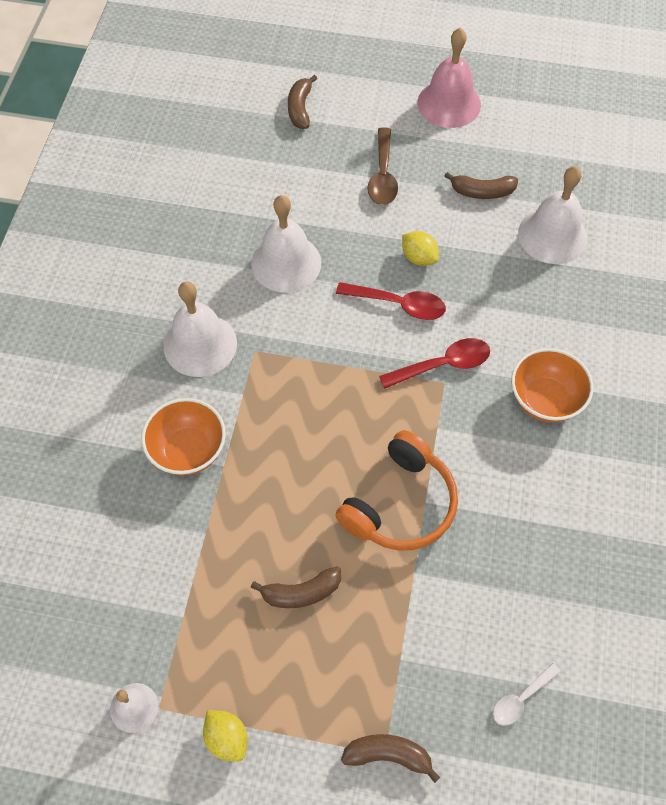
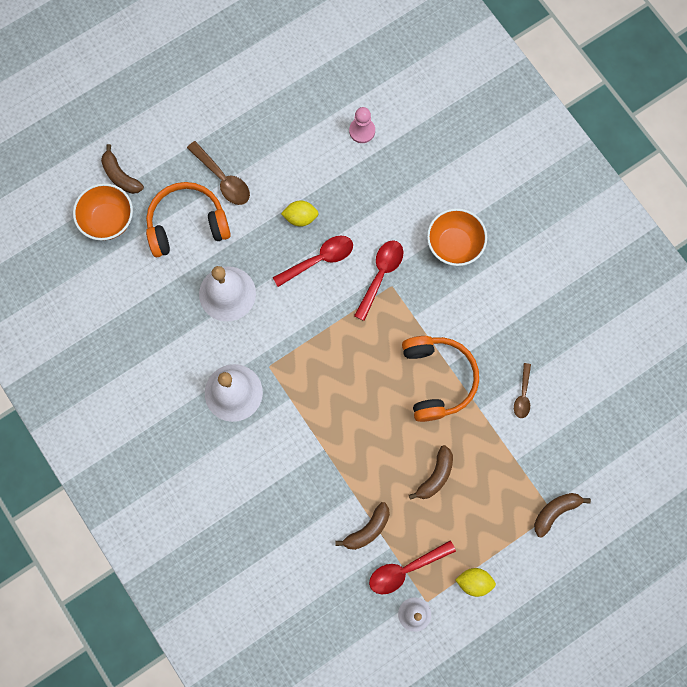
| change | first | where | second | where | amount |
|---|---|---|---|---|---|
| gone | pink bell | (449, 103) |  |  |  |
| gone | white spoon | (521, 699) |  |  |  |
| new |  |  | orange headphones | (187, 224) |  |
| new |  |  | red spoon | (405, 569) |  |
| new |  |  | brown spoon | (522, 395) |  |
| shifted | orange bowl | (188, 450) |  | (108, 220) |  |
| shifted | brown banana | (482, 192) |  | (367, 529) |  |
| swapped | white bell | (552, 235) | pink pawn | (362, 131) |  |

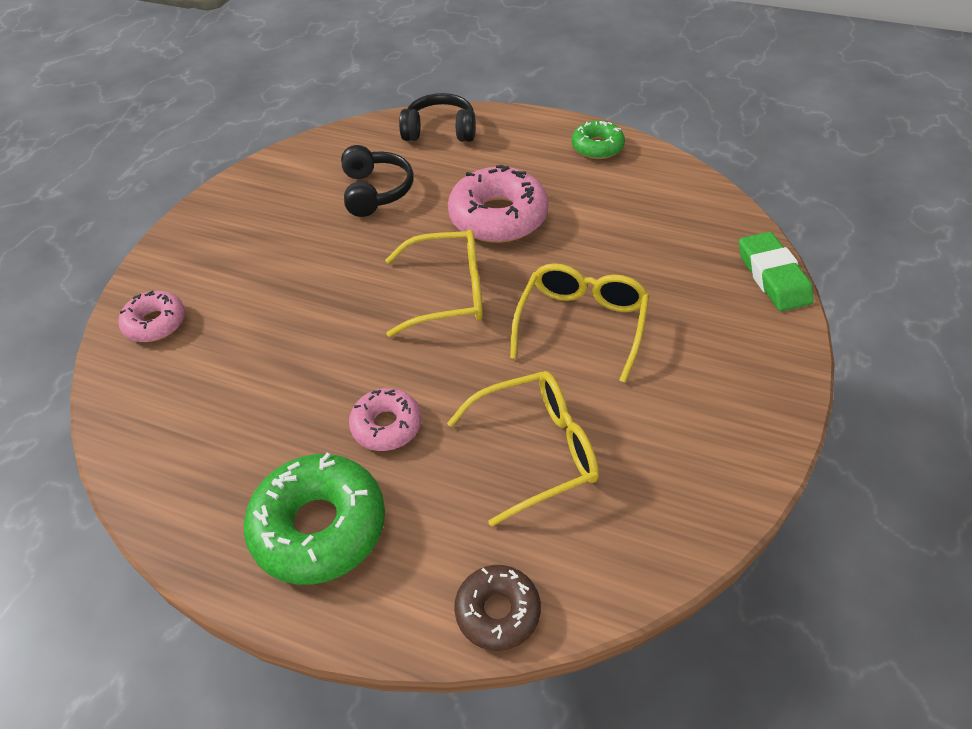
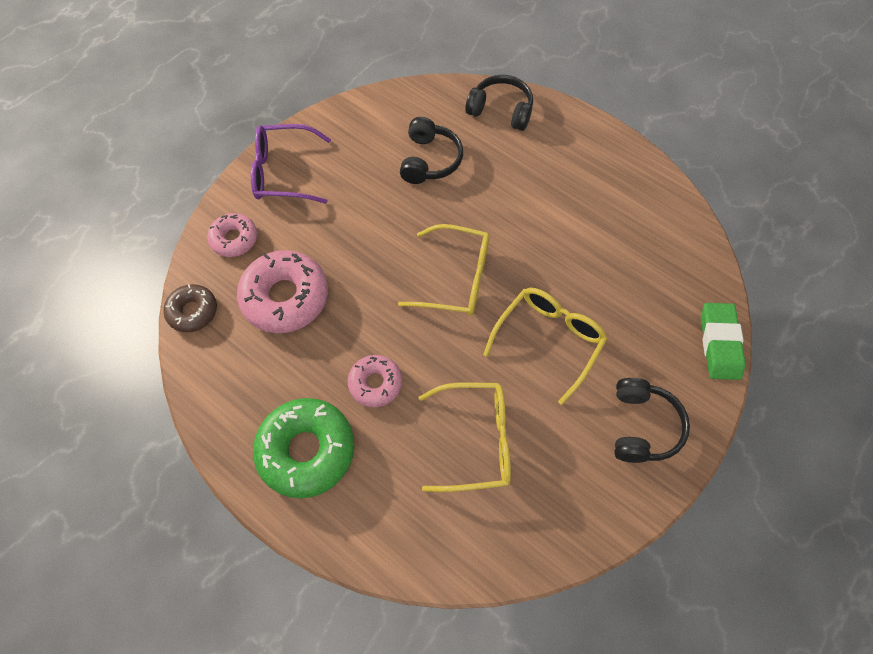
| change | first | where | second | where | amount |
|---|---|---|---|---|---|
| gone | green donut | (597, 147) |  |  |  |
| new |  |  | purple glasses | (284, 172) |  |
| new |  |  | black headphones | (642, 426) |  |
| shifted | pink donut | (498, 217) |  | (285, 297) |  |
| shifted | brown donut | (497, 611) |  | (193, 311) |  |

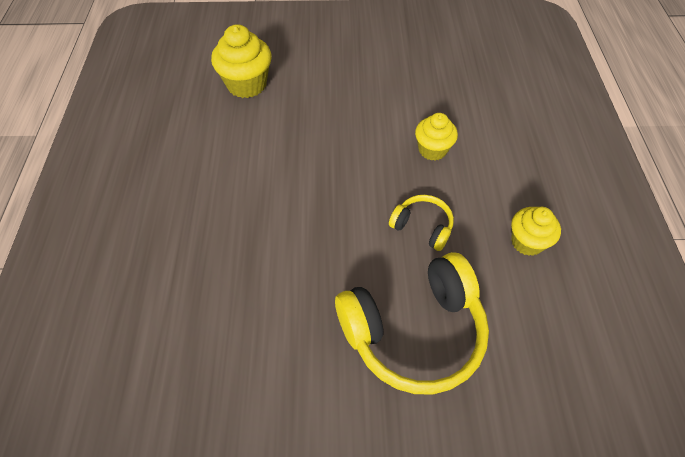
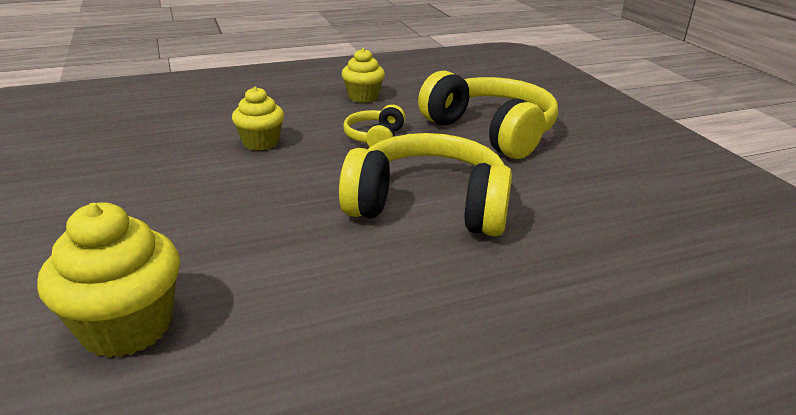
| change | first | where | second | where | amount |
|---|---|---|---|---|---|
| new |  |  | yellow headphones | (428, 206) |  |

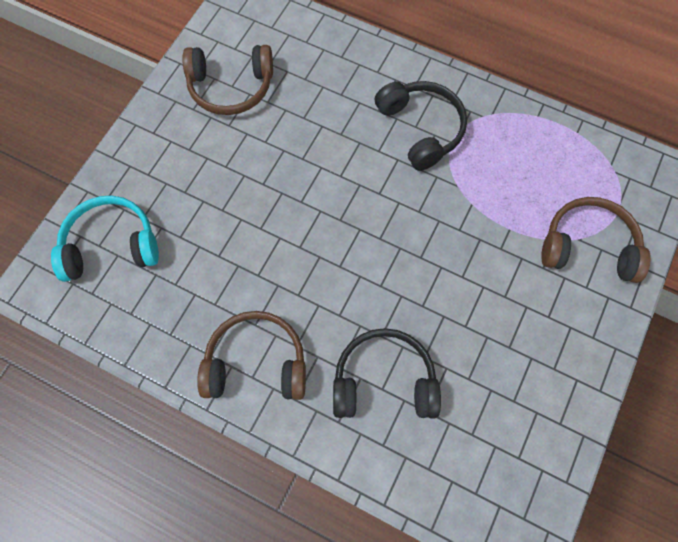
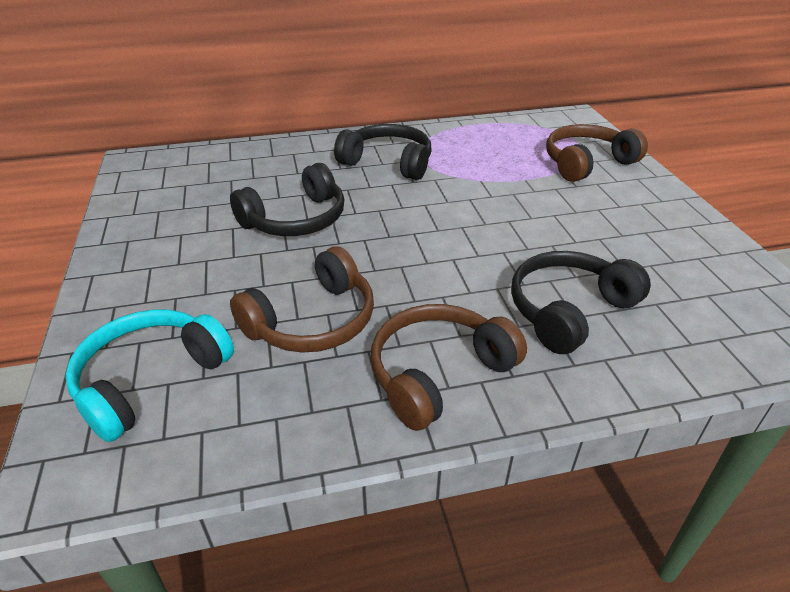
| change | first | where | second | where | amount |
|---|---|---|---|---|---|
| new |  |  | black headphones | (296, 219) |  |
| shifted | brown headphones | (231, 87) |  | (313, 321) |  |

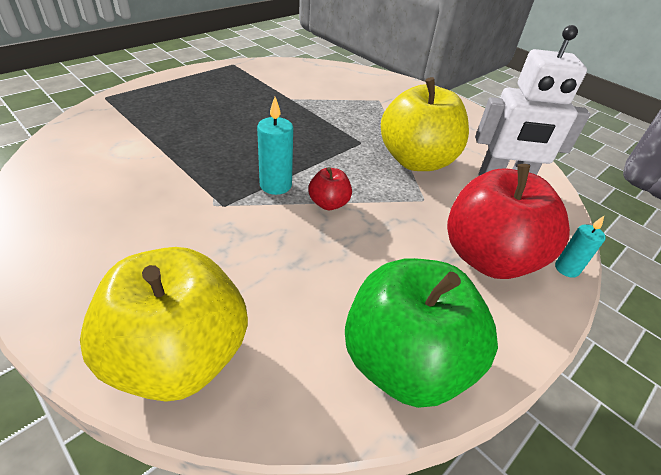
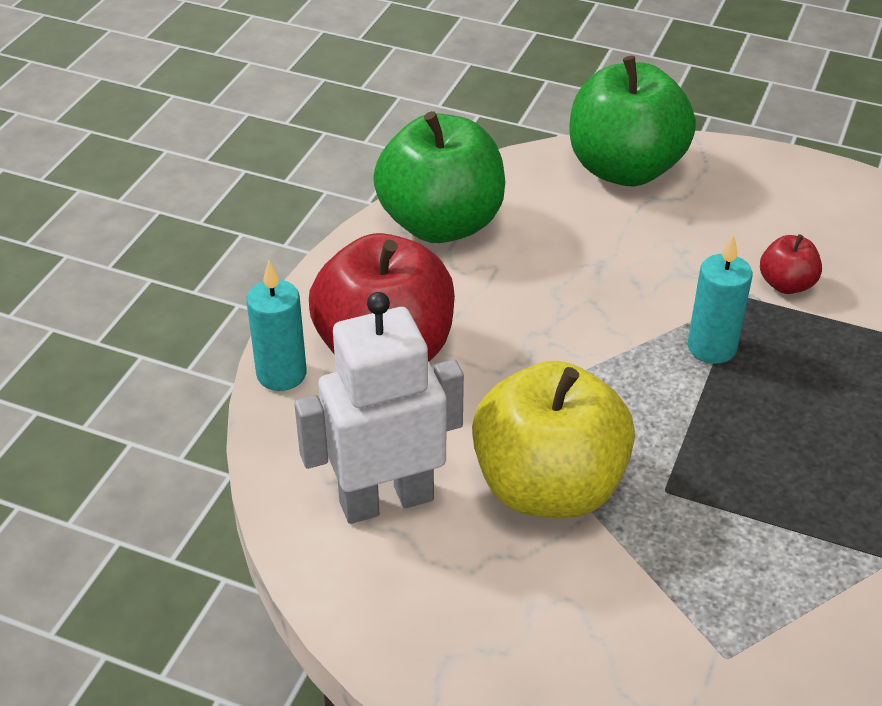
| change | first | where | second | where | amount |
|---|---|---|---|---|---|
| shifted | red apple | (329, 203) |  | (786, 284) |  |
| repainted | yellow apple | (179, 356) | green apple | (625, 169) |  |
| scaled | turquoise candle | (566, 269) |  | (281, 374) | x1.52 |

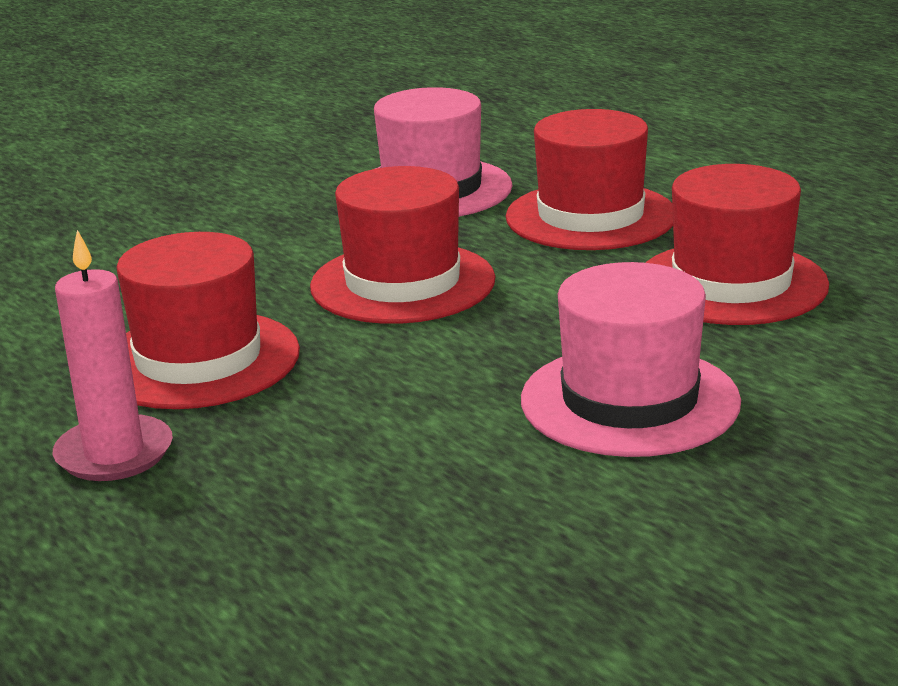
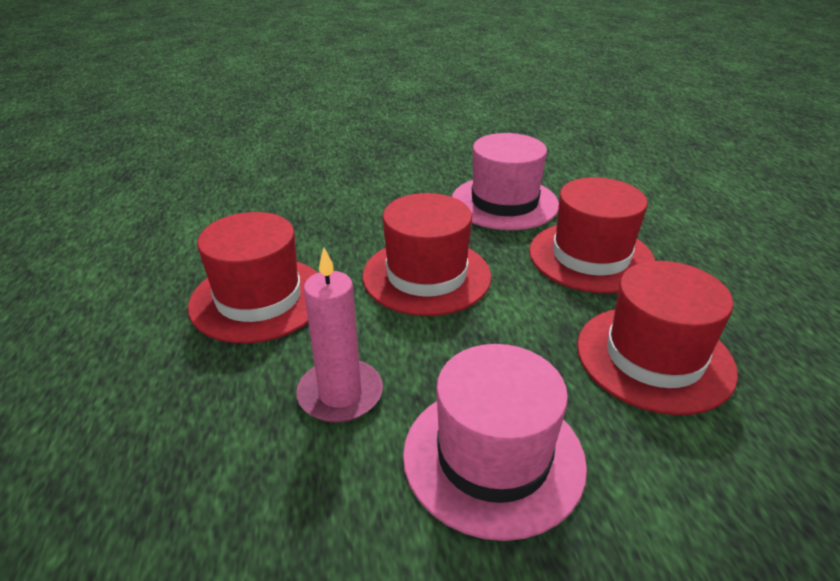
| change | first | where | second | where | amount |
|---|---|---|---|---|---|
| shifted | pink candle | (114, 454) |  | (340, 394) |  |

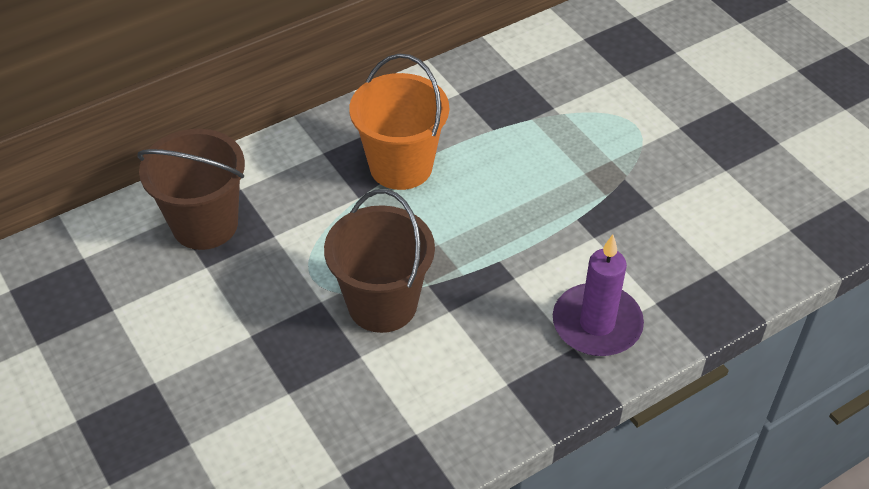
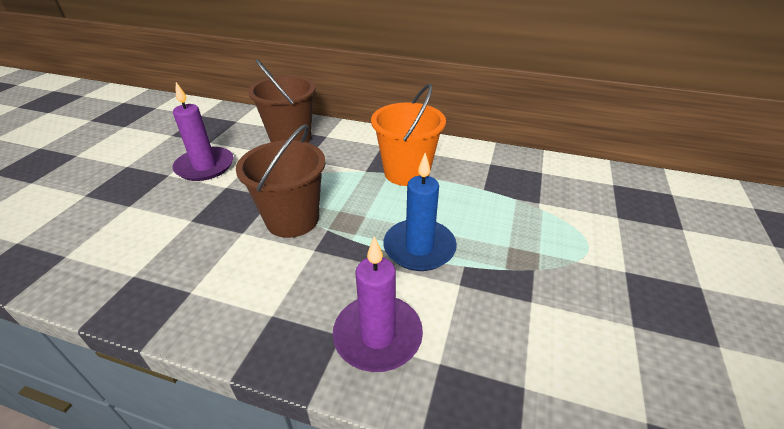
| change | first | where | second | where | amount |
|---|---|---|---|---|---|
| new |  |  | purple candle | (205, 166) |  |
| new |  |  | blue candle | (419, 248) |  |

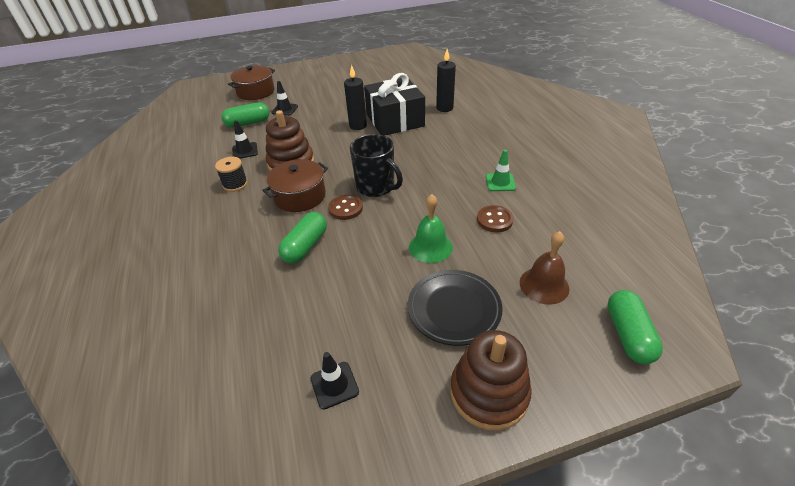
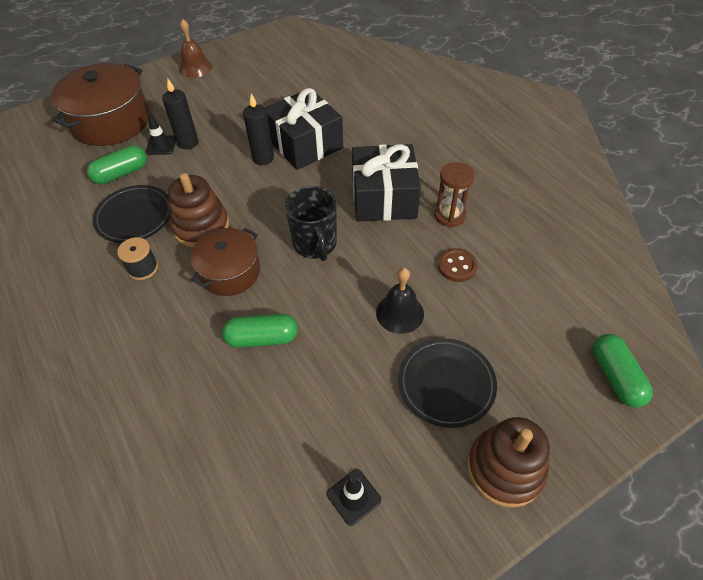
| change | first | where | second | where | amount |
|---|---|---|---|---|---|
| gone | brown button | (345, 208) |  |  |  |
| new |  |  | black gift | (384, 198) |  |
| shifted | black candle | (444, 108) |  | (188, 143) |  |
| shifted | brown bell | (544, 285) |  | (195, 67) |  |
| swapped | black traffic cone | (245, 151) | black plate | (135, 217) |  |
| swapped | green traffic cone | (500, 182) | brown hourglass | (449, 215) |  |
| repainted | green bell | (430, 247) | black bell | (399, 313) |  |
| rotated | green capsule | (305, 246) |  | (262, 338) | 75 degrees clockwise |
| rotated | black mug | (376, 187) |  | (315, 244) | 45 degrees clockwise |
| scaled | brown pot | (255, 92) |  | (111, 121) | x1.60 |

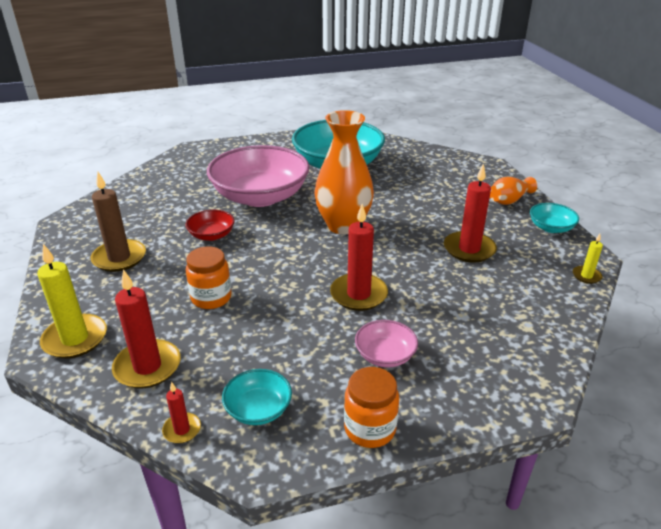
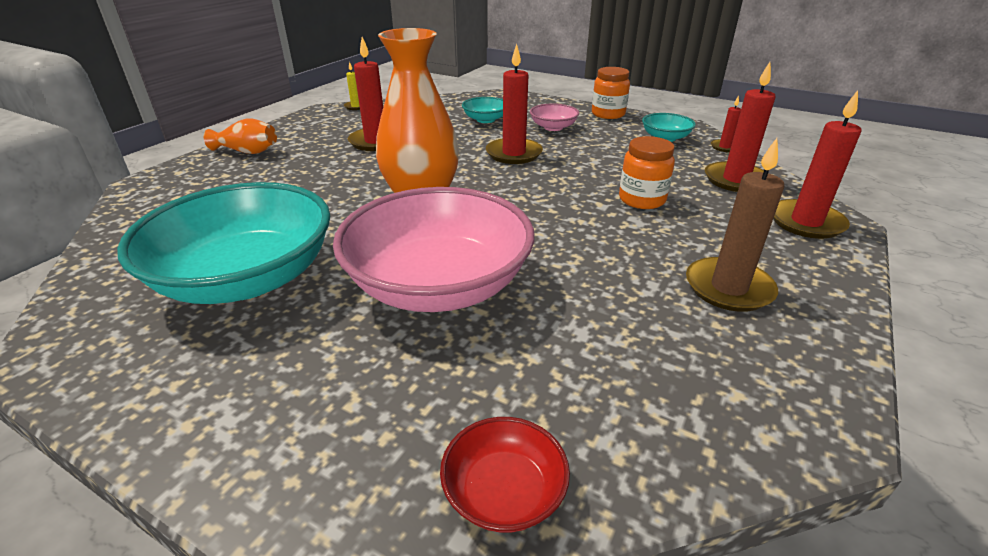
| change | first | where | second | where | amount |
|---|---|---|---|---|---|
| shifted | red bowl | (211, 235) |  | (504, 492) |  |
| shifted | turquoise bowl | (551, 228) |  | (485, 119) |  |
| repainted | yellow candle | (75, 339) | red candle | (806, 222) |  |

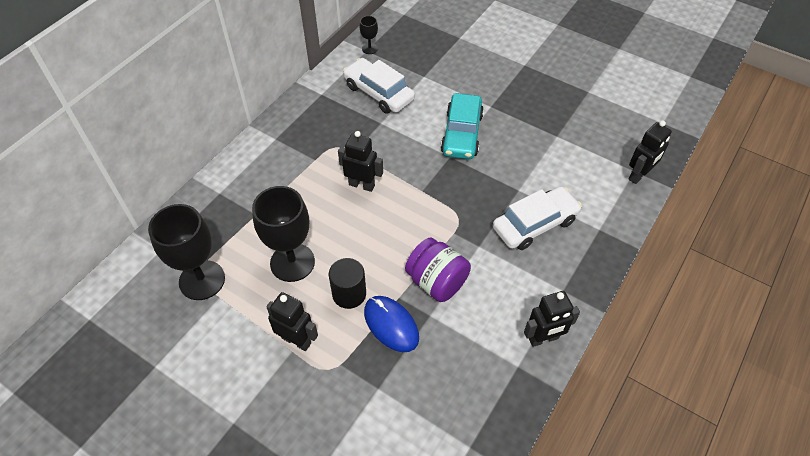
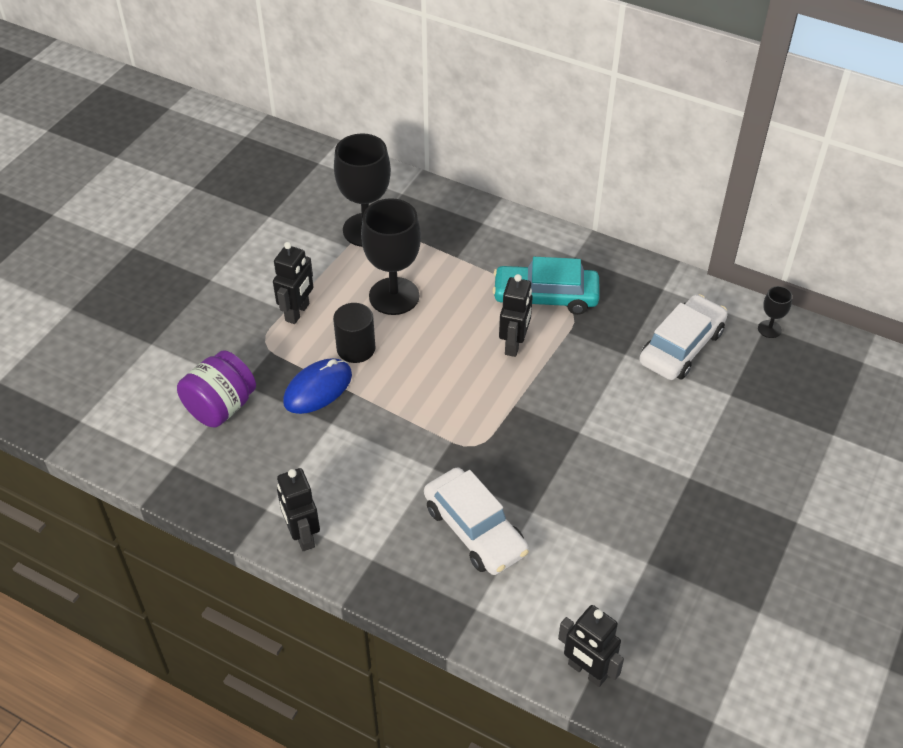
| change | first | where | second | where | amount |
|---|---|---|---|---|---|
| shifted | purple jar | (436, 282) |  | (221, 407) |  |
| shifted | turquoise car | (461, 133) |  | (545, 297) |  |

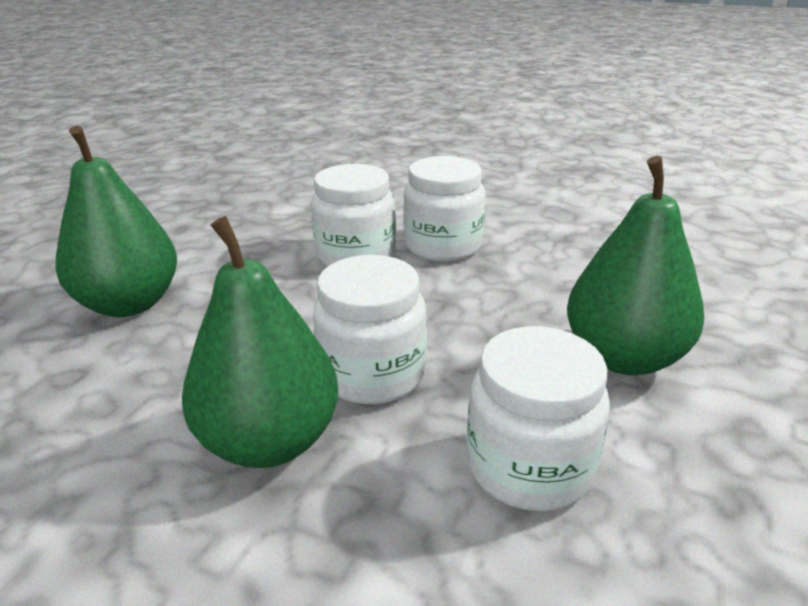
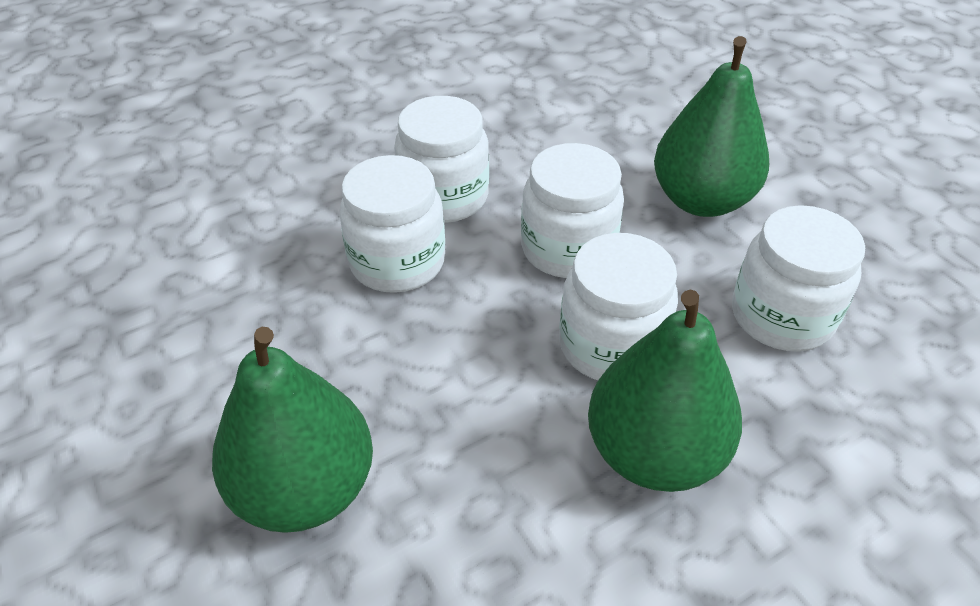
| change | first | where | second | where | amount |
|---|---|---|---|---|---|
| new |  |  | white jar | (567, 249) |  |

